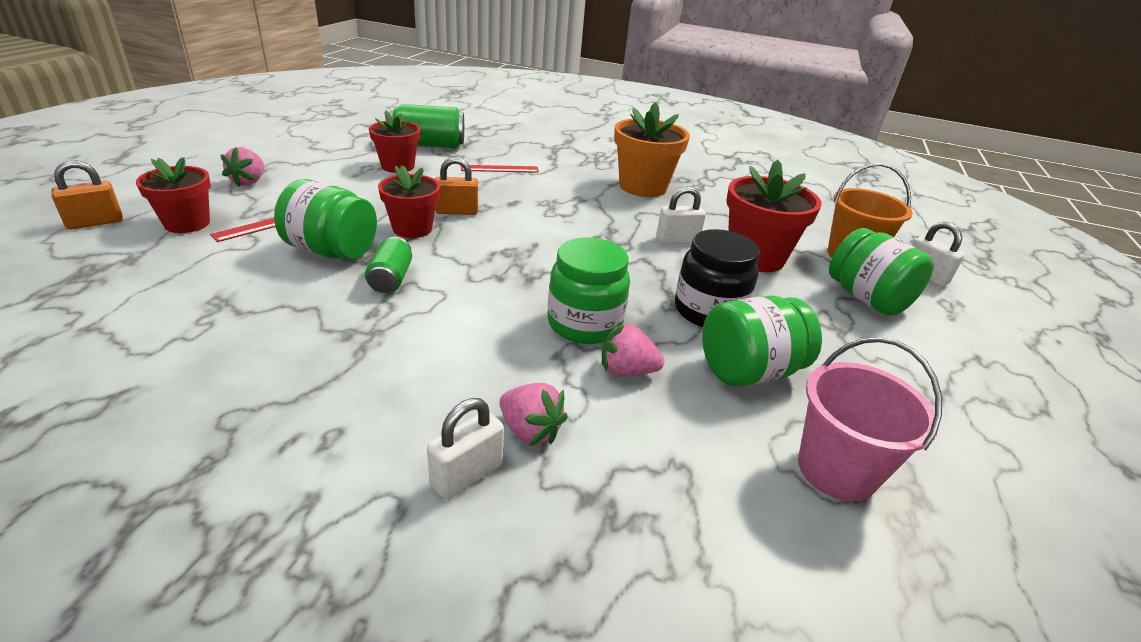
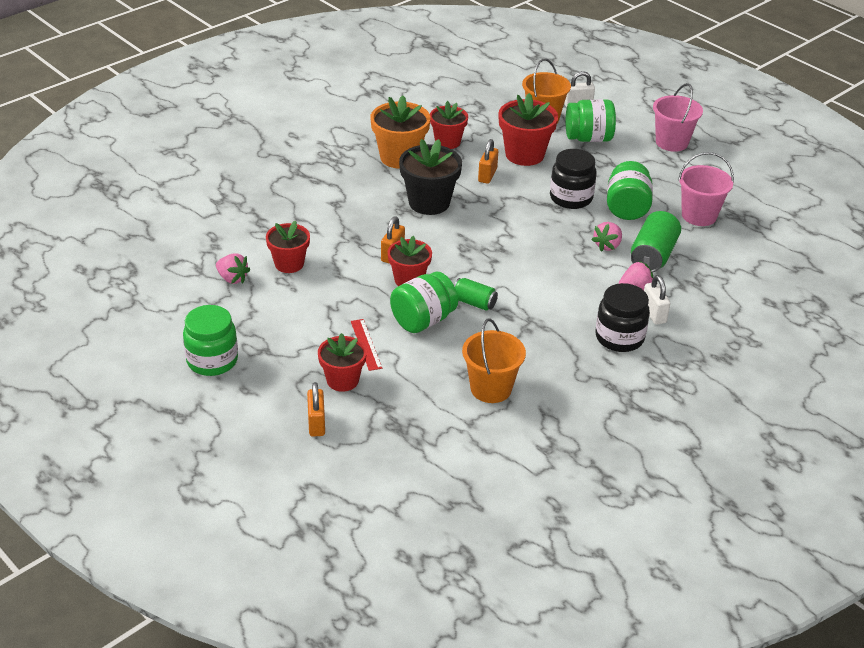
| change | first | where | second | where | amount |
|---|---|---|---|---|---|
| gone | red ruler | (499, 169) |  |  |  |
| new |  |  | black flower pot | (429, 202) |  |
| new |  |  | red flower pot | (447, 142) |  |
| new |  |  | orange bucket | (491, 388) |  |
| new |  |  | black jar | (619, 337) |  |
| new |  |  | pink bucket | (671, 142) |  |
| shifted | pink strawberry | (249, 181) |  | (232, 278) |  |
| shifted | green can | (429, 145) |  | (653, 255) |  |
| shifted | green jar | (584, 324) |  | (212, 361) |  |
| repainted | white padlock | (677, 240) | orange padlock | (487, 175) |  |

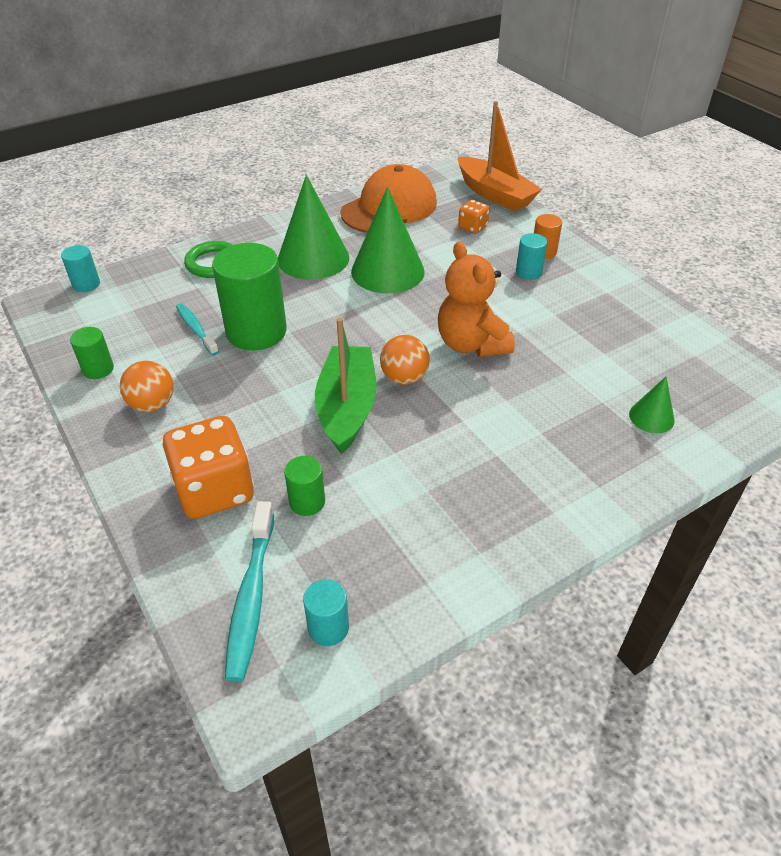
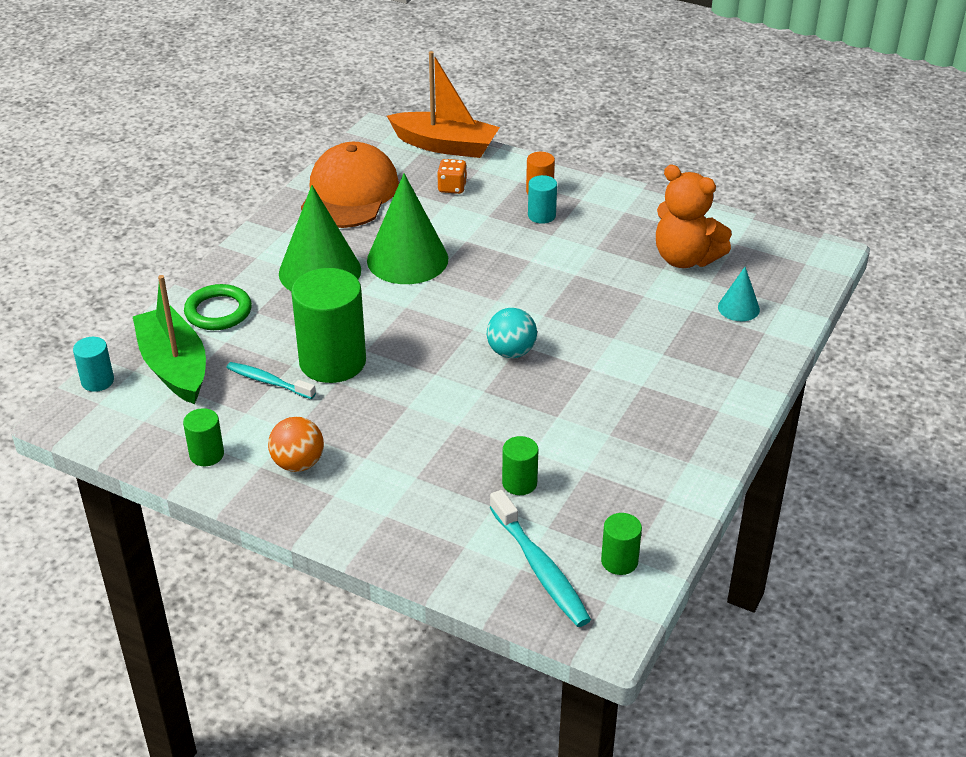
| change | first | where | second | where | amount |
|---|---|---|---|---|---|
| gone | orange dice | (215, 490) |  |  |  |
| shifted | green boat | (347, 408) |  | (174, 367) |  |
| shifted | orange teddy bear | (471, 344) |  | (685, 258) |  |
| repainted | turquoise cylinder | (328, 628) | green cylinder | (619, 561) |  |
| repainted | orange ball | (404, 378) | turquoise ball | (511, 352) |  |
| repainted | green cone | (651, 417) | turquoise cone | (738, 308) |  |

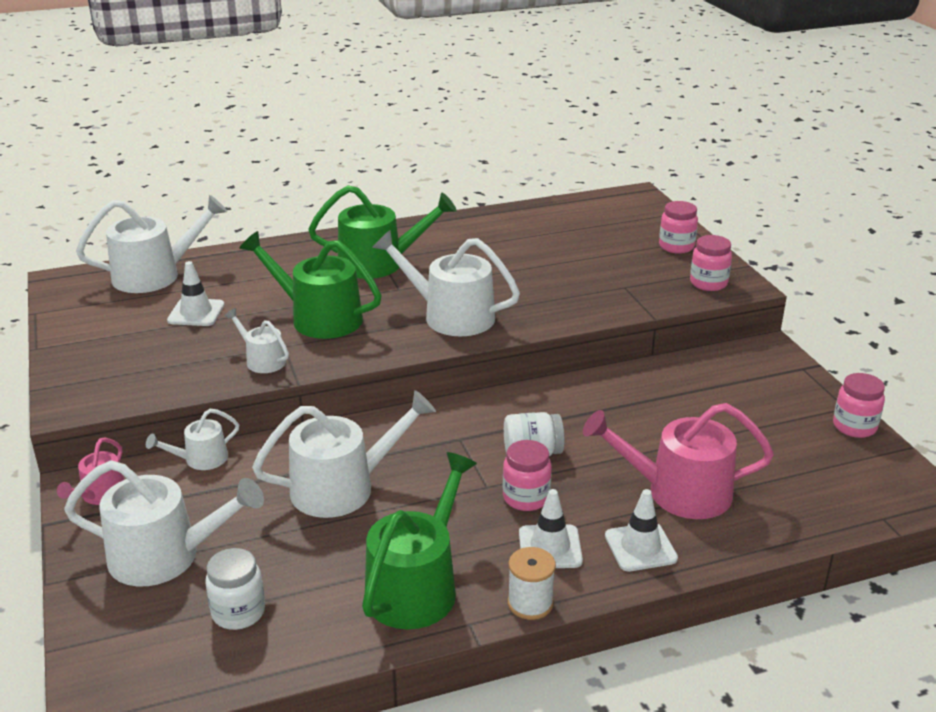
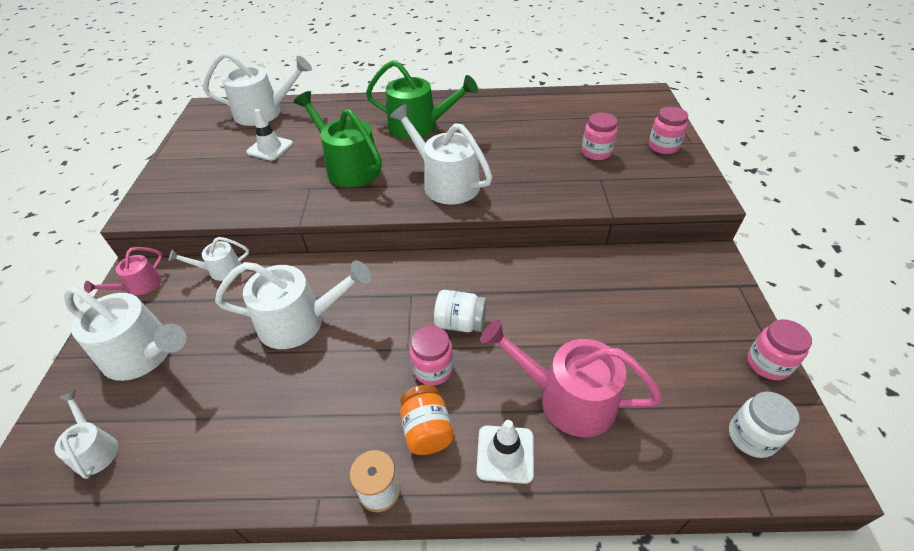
| change | first | where | second | where | amount |
|---|---|---|---|---|---|
| gone | green watering can | (416, 586) |  |  |  |
| shifted | white jar | (238, 612) |  | (751, 437) |  |
| shifted | white watering can | (262, 360) |  | (95, 449) |  |
| shifted | pink jar | (708, 283) |  | (596, 152) |  |
| swapped | white traffic cone | (550, 547) | orange jar | (427, 430) |  |

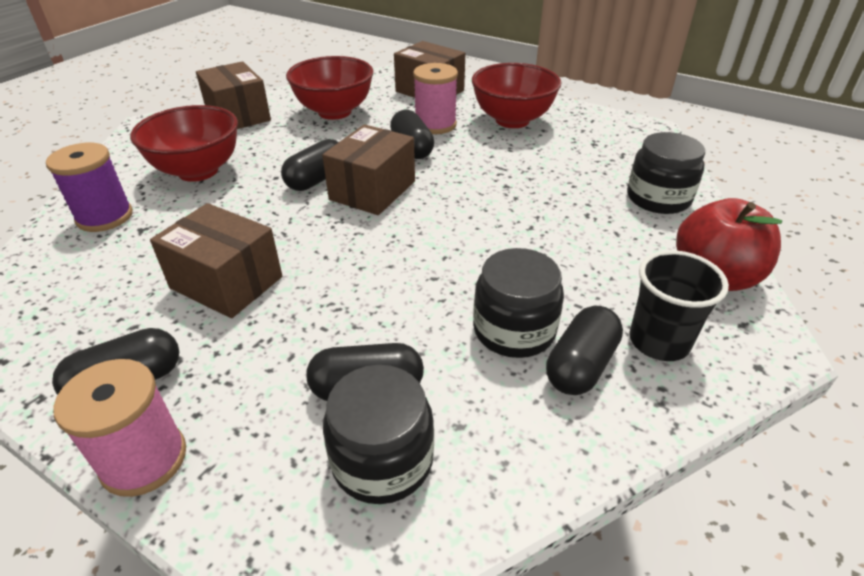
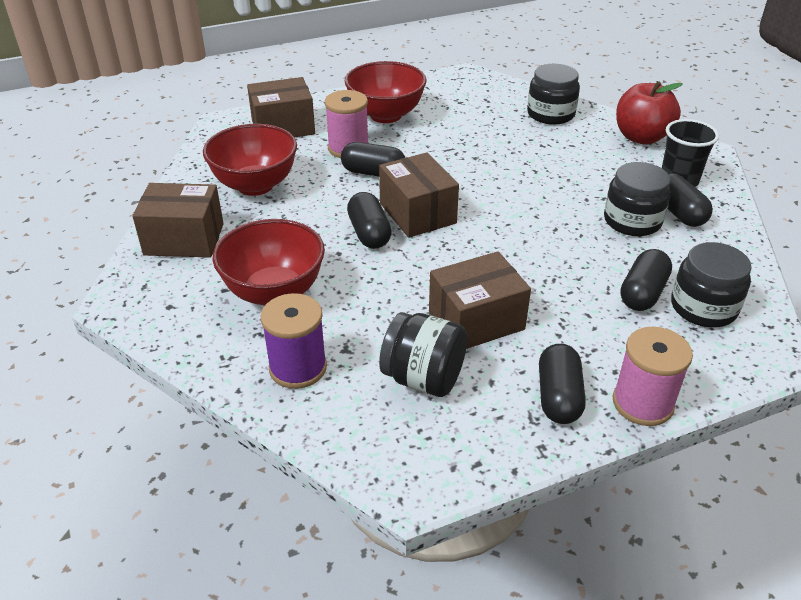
| change | first | where | second | where | amount |
|---|---|---|---|---|---|
| new |  |  | black jar | (423, 378) |  |

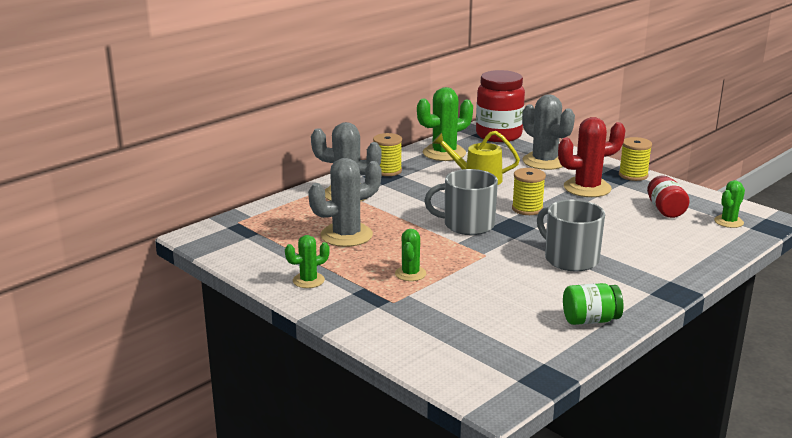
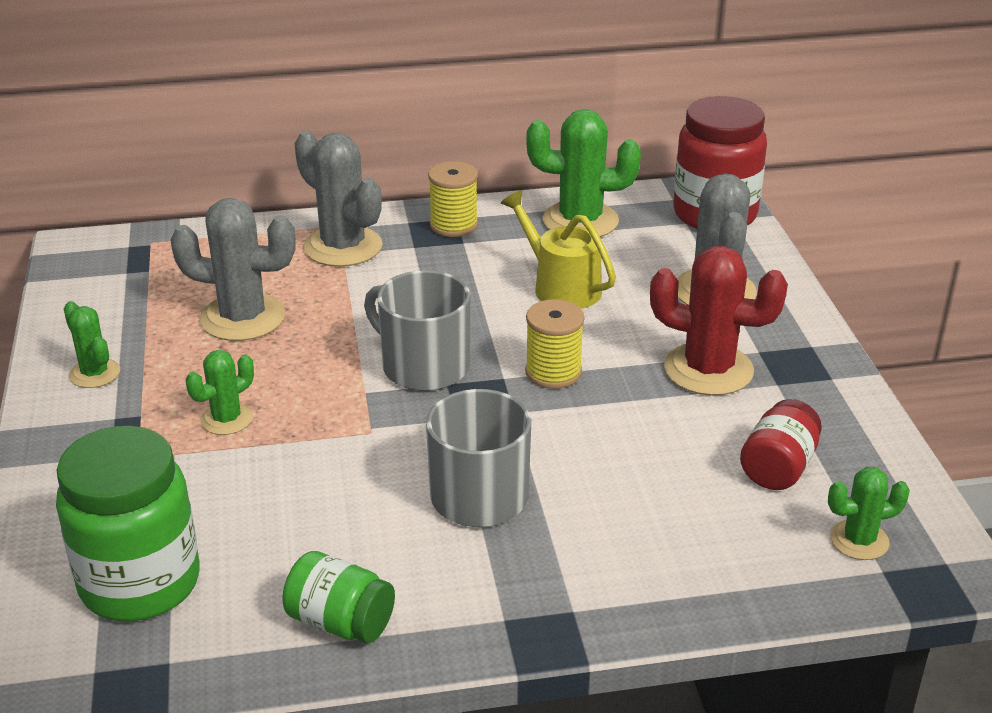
| change | first | where | second | where | amount |
|---|---|---|---|---|---|
| gone | yellow spool | (633, 175) |  |  |  |
| new |  |  | green jar | (140, 583) |  |
| rotated | green cactus | (308, 280) |  | (95, 373) | 45 degrees clockwise |

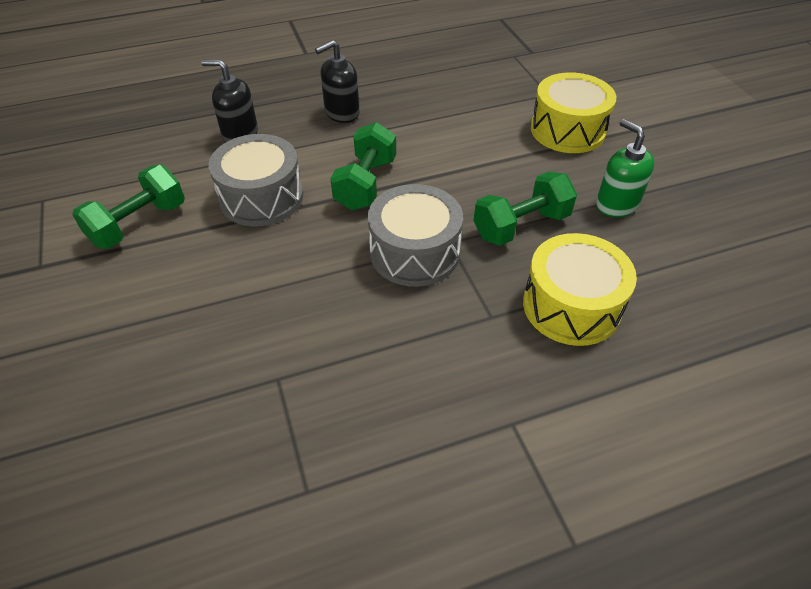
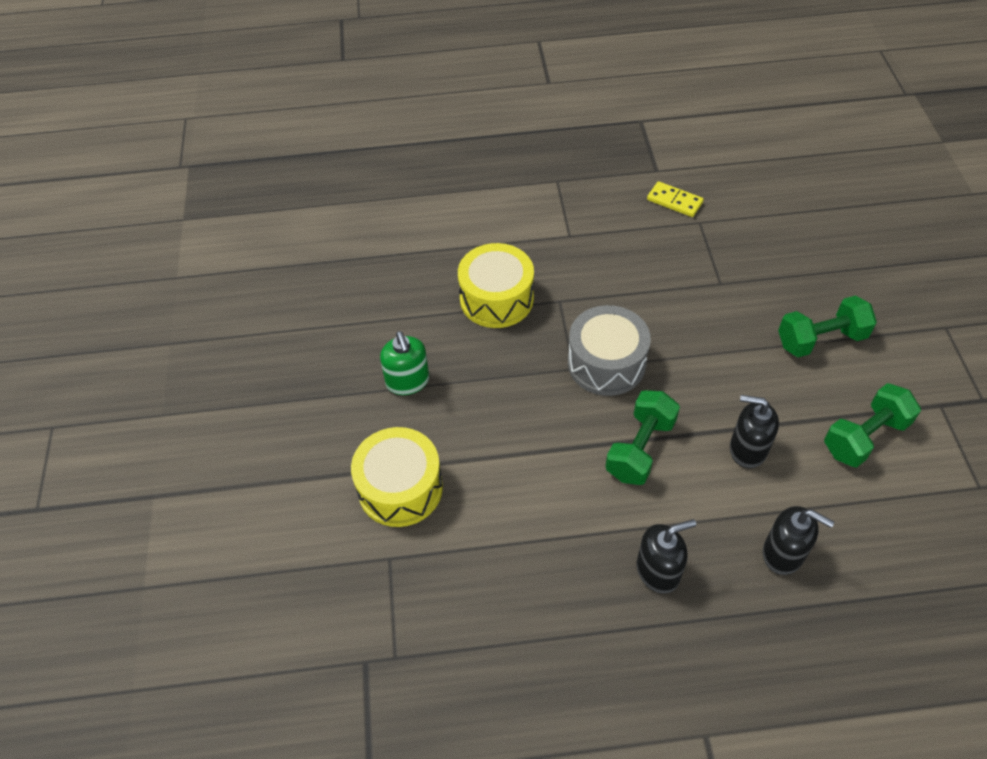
| change | first | where | second | where | amount |
|---|---|---|---|---|---|
| new |  |  | yellow domino | (674, 201) |  |
| shifted | green dumbbell | (521, 226) |  | (821, 339) |  |
| swapped | grey drum | (261, 197) | black soap dispenser | (747, 449) |  |

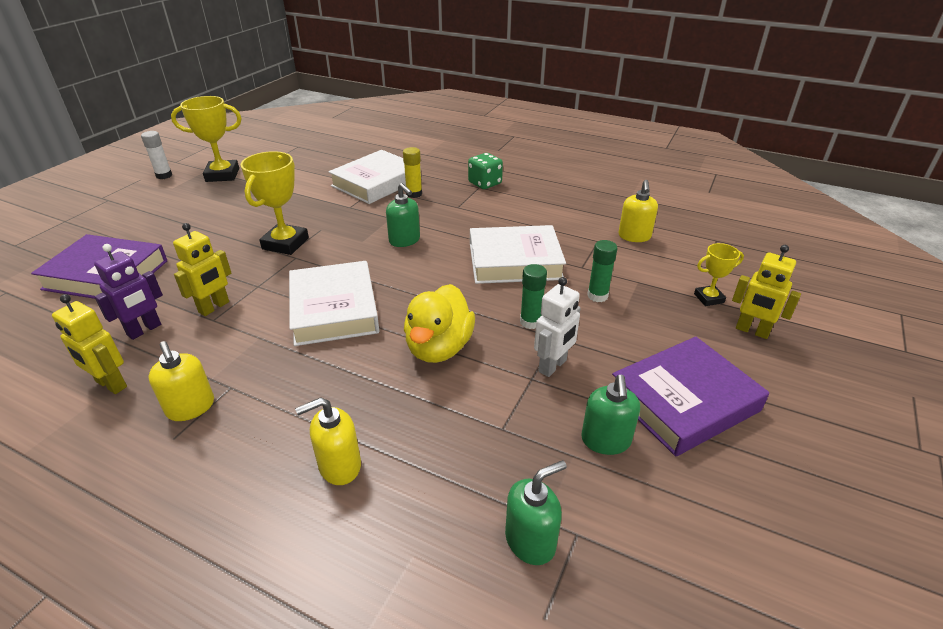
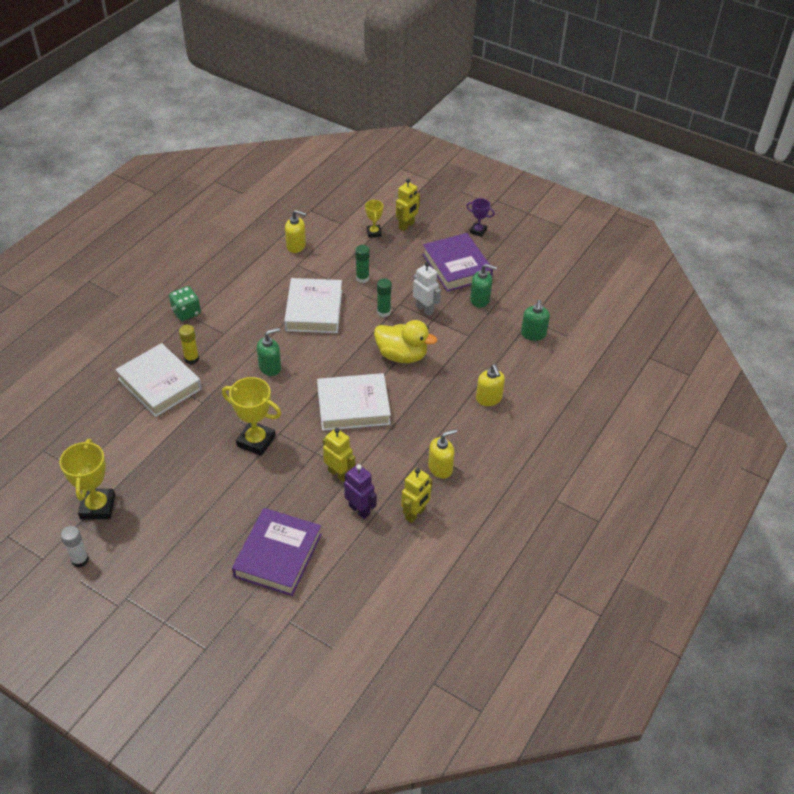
| change | first | where | second | where | amount |
|---|---|---|---|---|---|
| new |  |  | purple trophy | (478, 231) |  |
| rotated | green soap dispenser | (530, 540) |  | (533, 334) | 150 degrees counterclockwise |

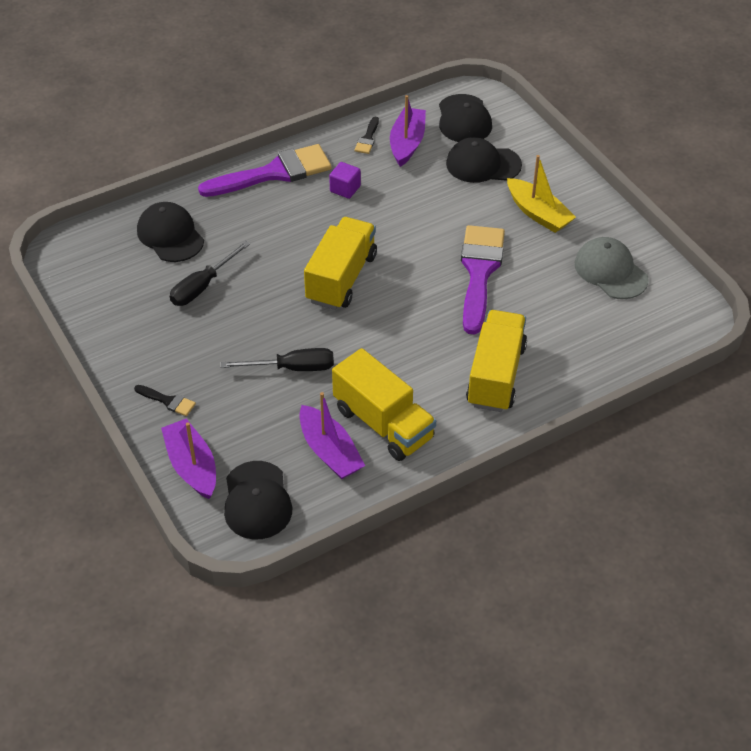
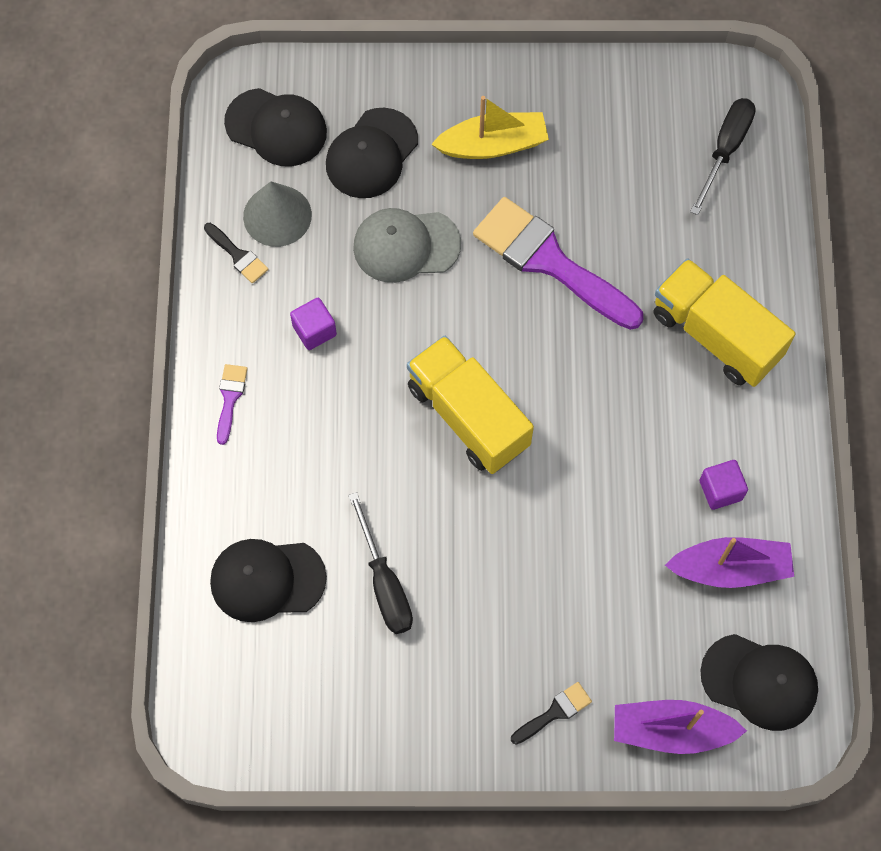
| change | first | where | second | where | amount |
|---|---|---|---|---|---|
| shifted | black screwdriver | (292, 368) |  | (725, 150) |  |
| shifted | grey cap | (610, 271) |  | (406, 246) |  |
| swapped | yellow truck | (383, 423) | purple cube | (720, 490) |  |
| swapped | purple boat | (407, 143) | grey cone | (277, 215) |  |
| scaled | purple brush | (274, 173) |  | (230, 398) | x0.43 |

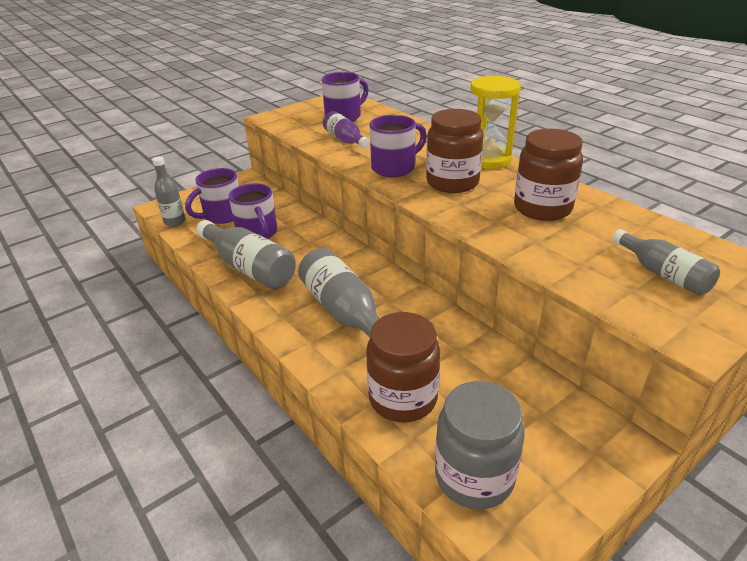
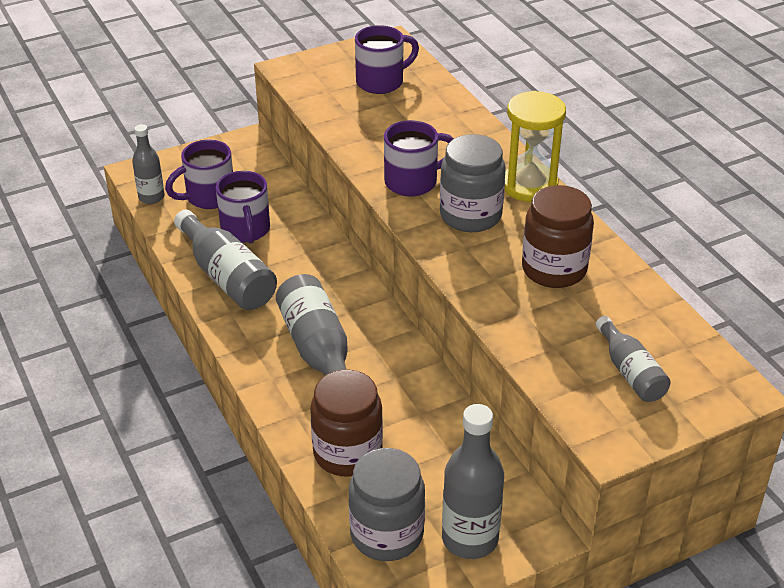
| change | first | where | second | where | amount |
|---|---|---|---|---|---|
| gone | purple bottle | (345, 140) |  |  |  |
| new |  |  | grey bottle | (470, 539) |  |
| repainted | brown jar | (452, 182) | grey jar | (470, 215) |  |

